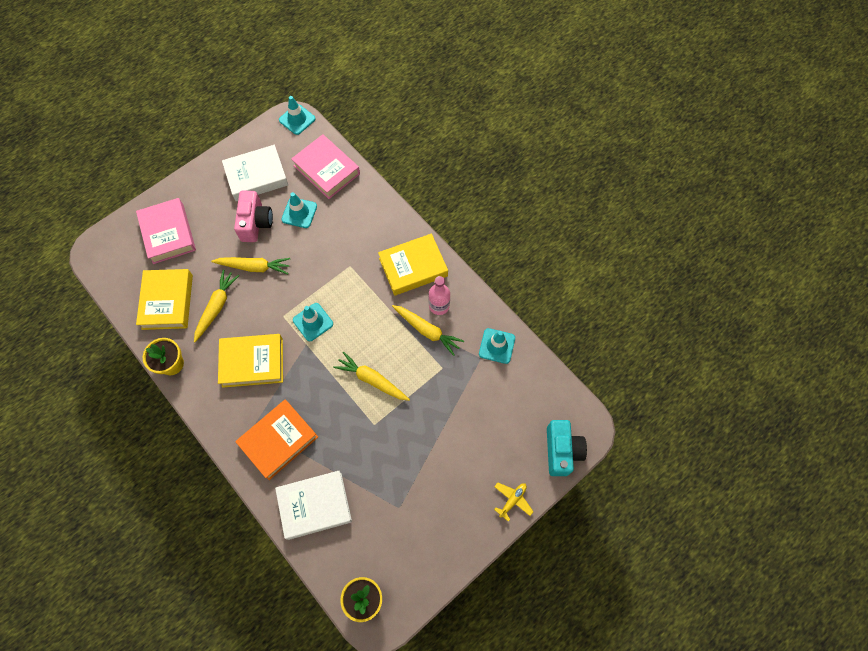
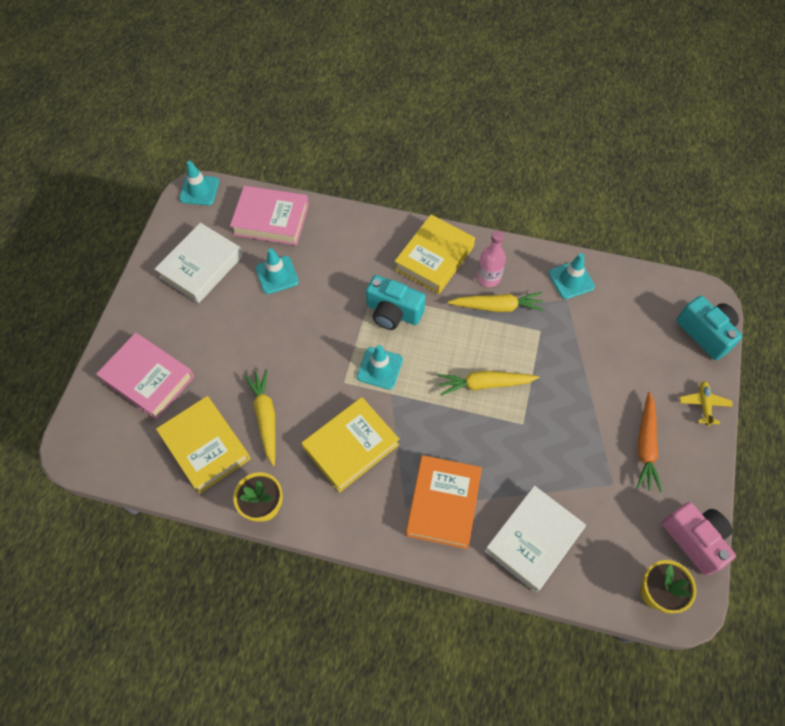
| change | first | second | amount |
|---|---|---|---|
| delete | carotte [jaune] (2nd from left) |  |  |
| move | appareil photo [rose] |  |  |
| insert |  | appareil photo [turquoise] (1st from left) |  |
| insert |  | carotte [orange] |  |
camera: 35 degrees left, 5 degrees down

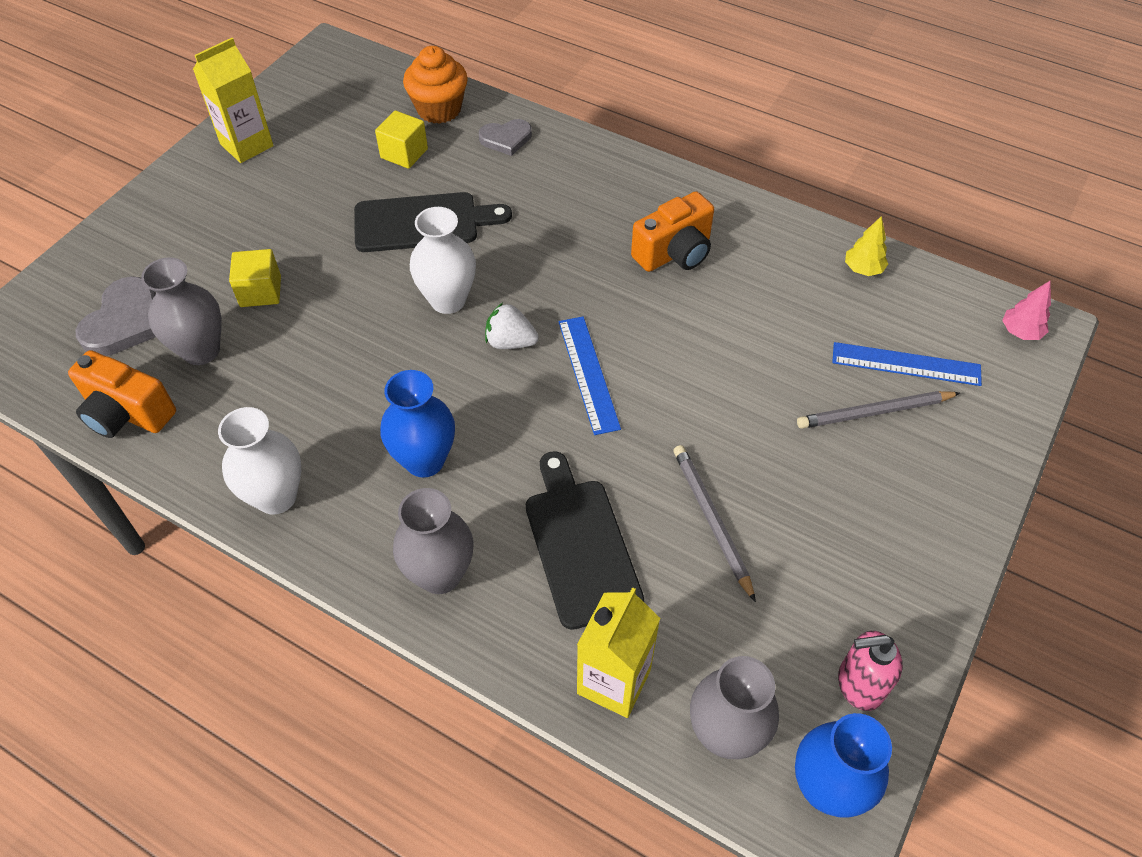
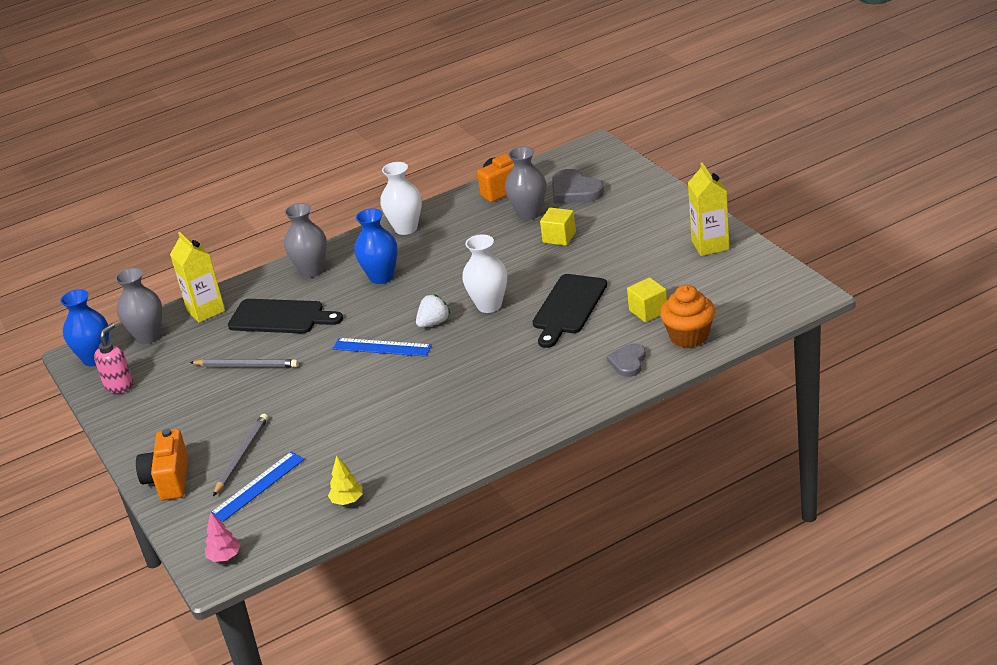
| change | first | second | amount |
|---|---|---|---|
| move | appareil photo [orange] (2nd from left in the first image) | appareil photo [orange] (1st from left) |  |
camera: 125 degrees right, 20 degrees down

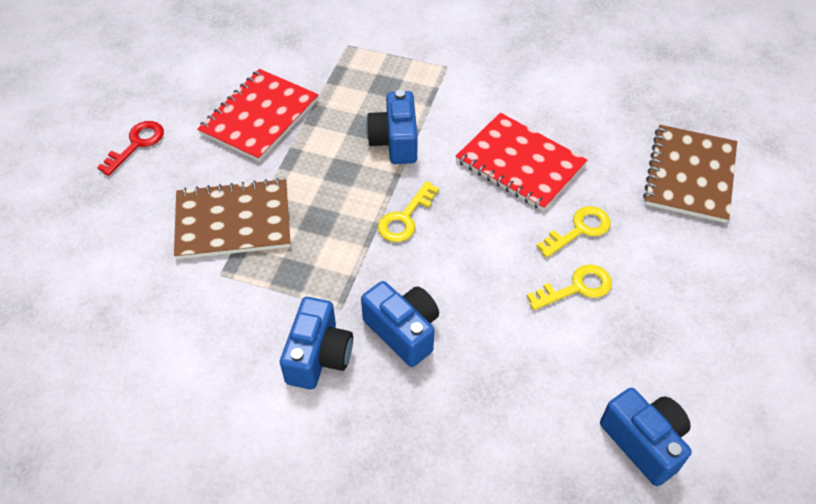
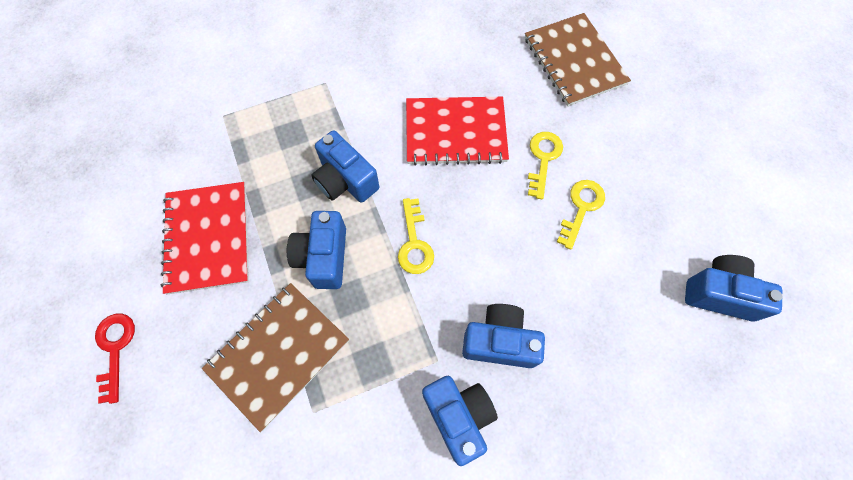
| change | first | second | amount |
|---|---|---|---|
| insert |  | appareil photo [bleu] (1st from left) |  |
camera: 40 degrees left, 15 degrees up

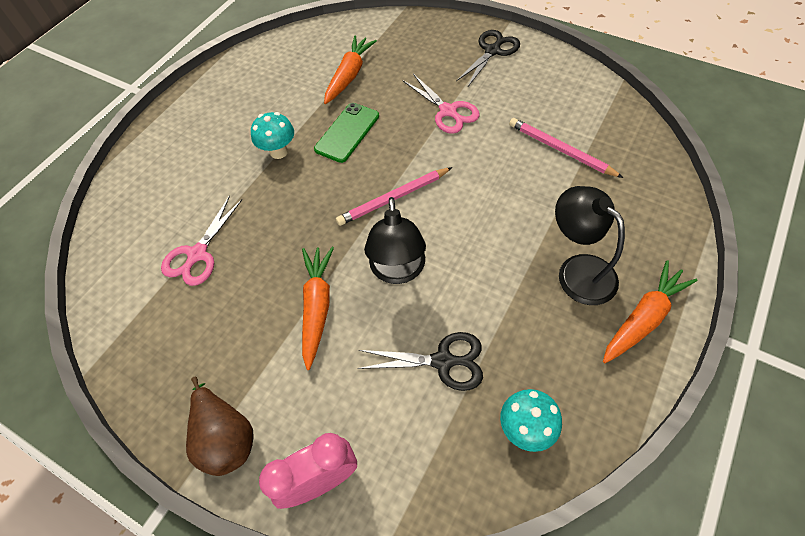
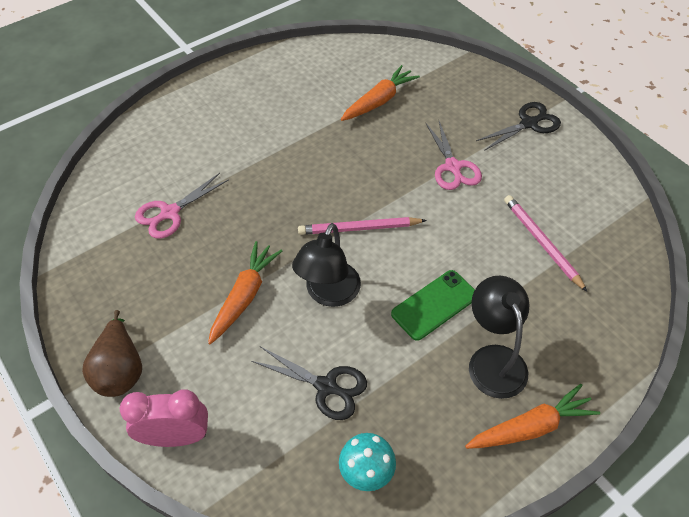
| change | first | second | amount |
|---|---|---|---|
| delete | champignon [turquoise] (1st from left) |  |  |
| move | téléphone [vert] |  |  |
camera: 20 degrees right, 5 degrees down

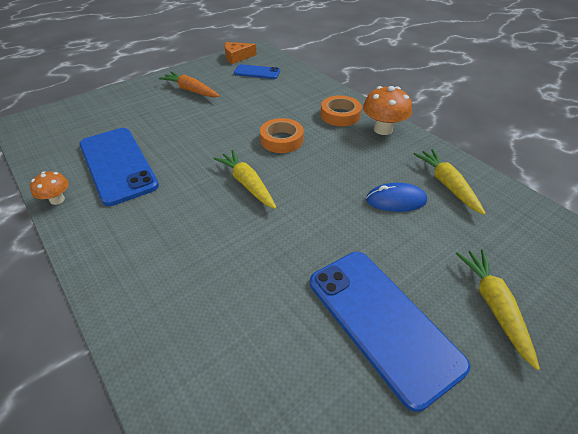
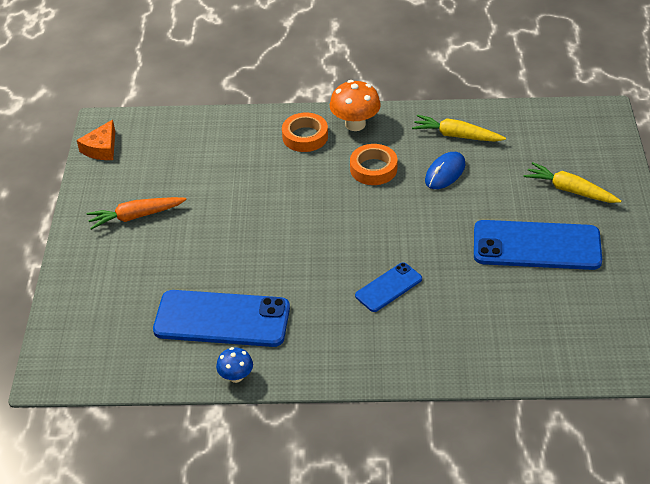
| change | first | second | amount |
|---|---|---|---|
| recolor | champignon [orange] (1st from left) | champignon [bleu] |  |
| delete | carotte [jaune] (1st from left) |  |  |
| move | téléphone [bleu] (2nd from left) |  |  |
| move | ruban adhésif [orange] (1st from left in the first image) | ruban adhésif [orange] (2nd from left) |  |
camera: 50 degrees left, 0 degrees up

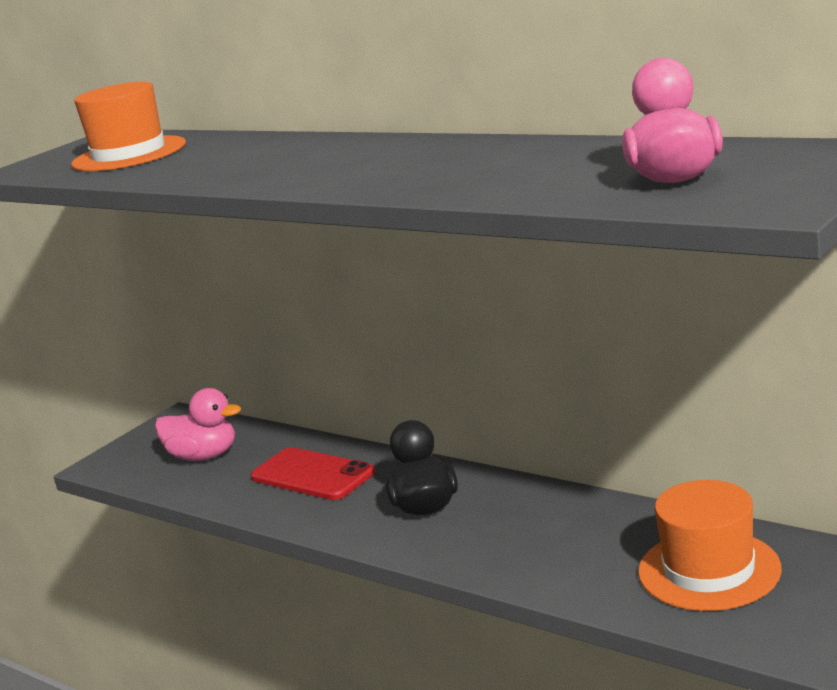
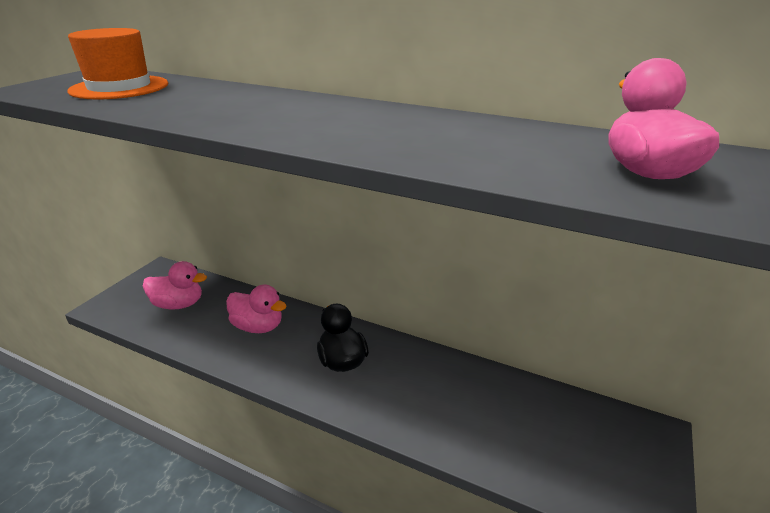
| change | first | second | amount |
|---|---|---|---|
| replace | téléphone [rouge] | canard [rose] (2nd from left) |  |
| delete | chapeau [orange] (2nd from left) |  |  |
camera: 15 degrees left, 10 degrees up

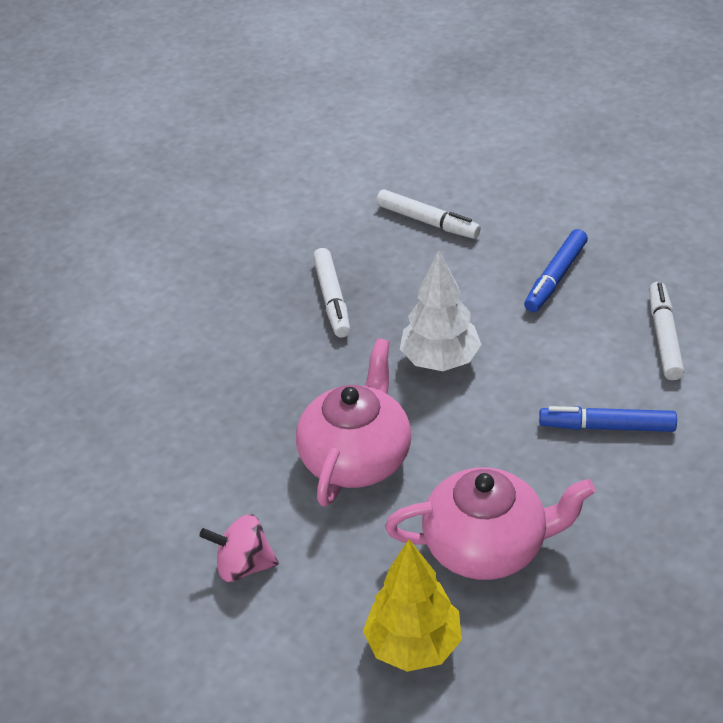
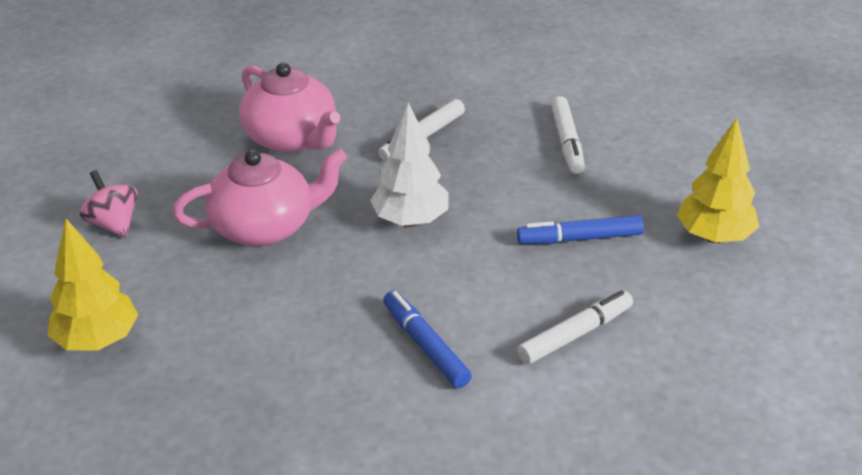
| change | first | second | amount |
|---|---|---|---|
| move | théière [rose] (2nd from left) |  |  |
| insert |  | arbre [jaune] (2nd from left) |  |
camera: 50 degrees right, 5 degrees down

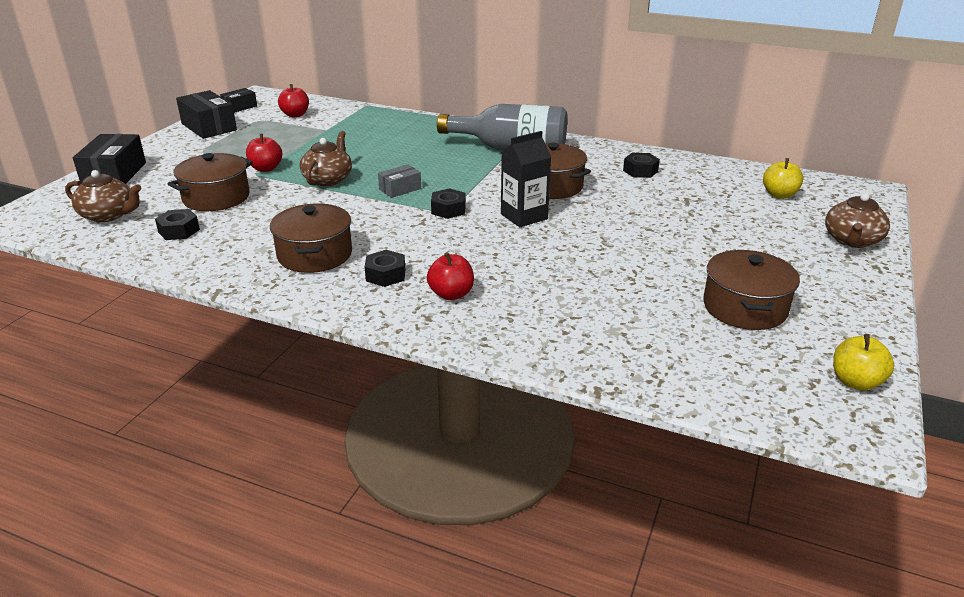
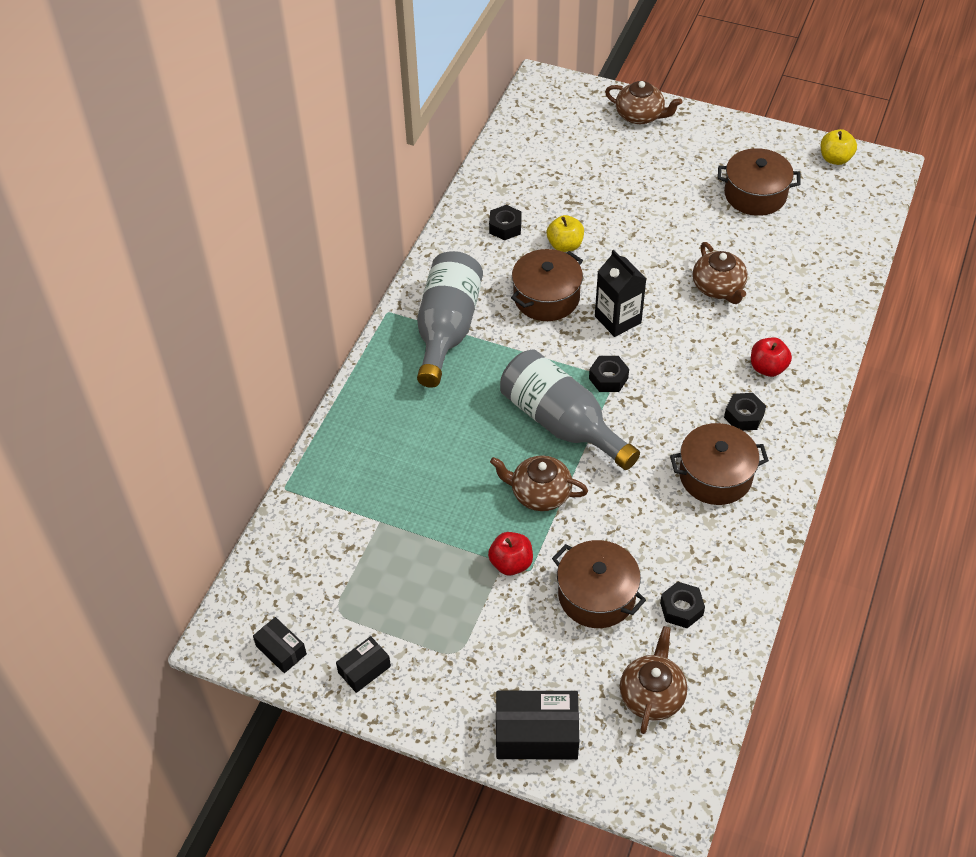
| change | first | second | amount |
|---|---|---|---|
| resize | boîte [noir] (2nd from left) |  | x0.57 |
| delete | pomme [rouge] (2nd from left) |  |  |
| replace | boîte [gris] | bouteille [gris] (2nd from left) |  |
| move | pomme [jaune] (1st from left) |  |  |
| insert |  | théière [marron] (4th from left) |  |
camera: 90 degrees left, 20 degrees up

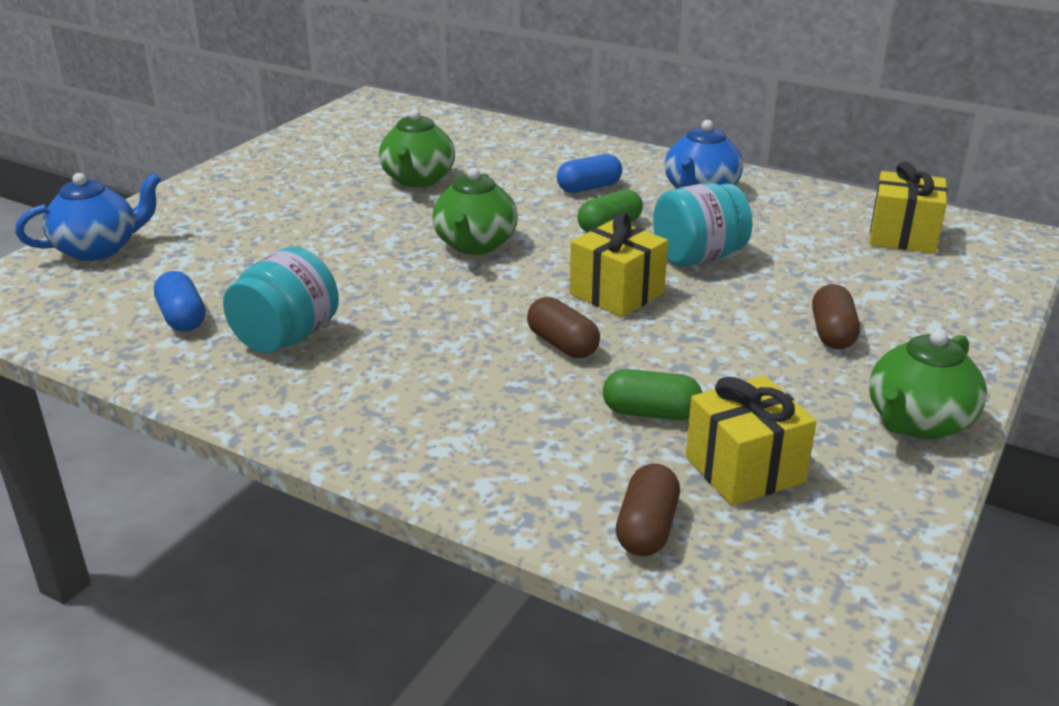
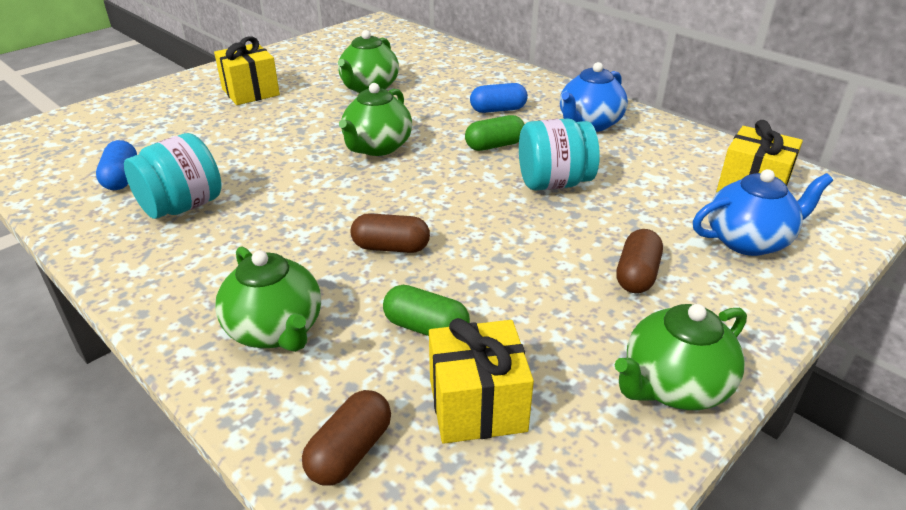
| change | first | second | amount |
|---|---|---|---|
| move | théière [bleu] (1st from left in the first image) | théière [bleu] (2nd from left) |  |
| rotate | gélule [marron] (1st from left in the first image) | gélule [marron] (2nd from left) | 60 degrees counterclockwise |
| move | cadeau [jaune] (1st from left) |  |  |
| insert |  | théière [vert] (1st from left) |  |
camera: 15 degrees right, 5 degrees up

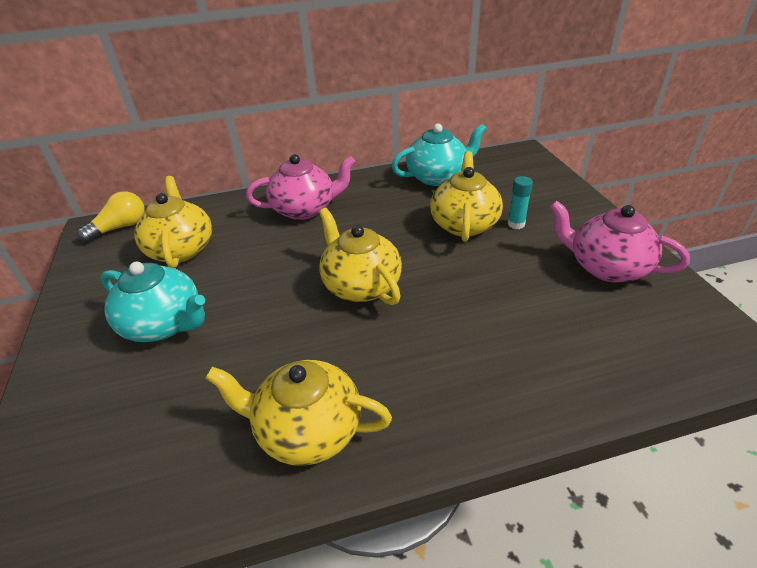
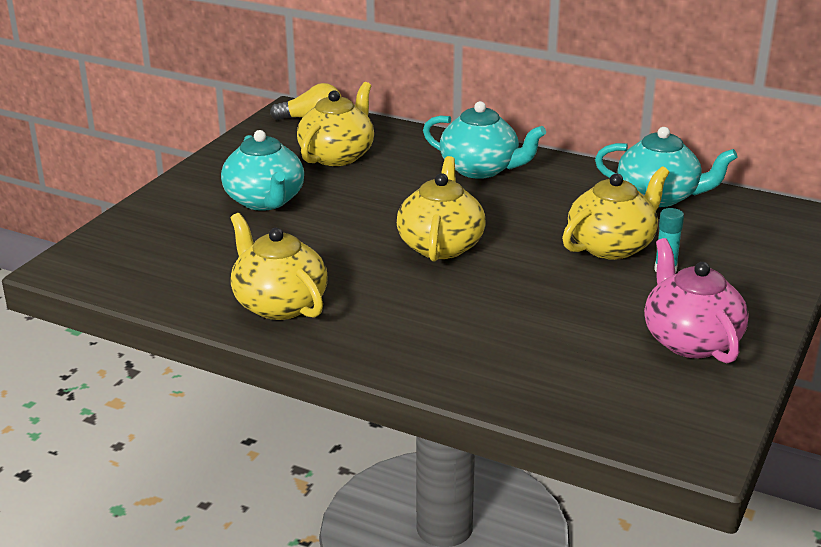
| change | first | second | amount |
|---|---|---|---|
| recolor | théière [rose] (1st from left) | théière [turquoise] (2nd from left) |  |
camera: 40 degrees right, 10 degrees down

